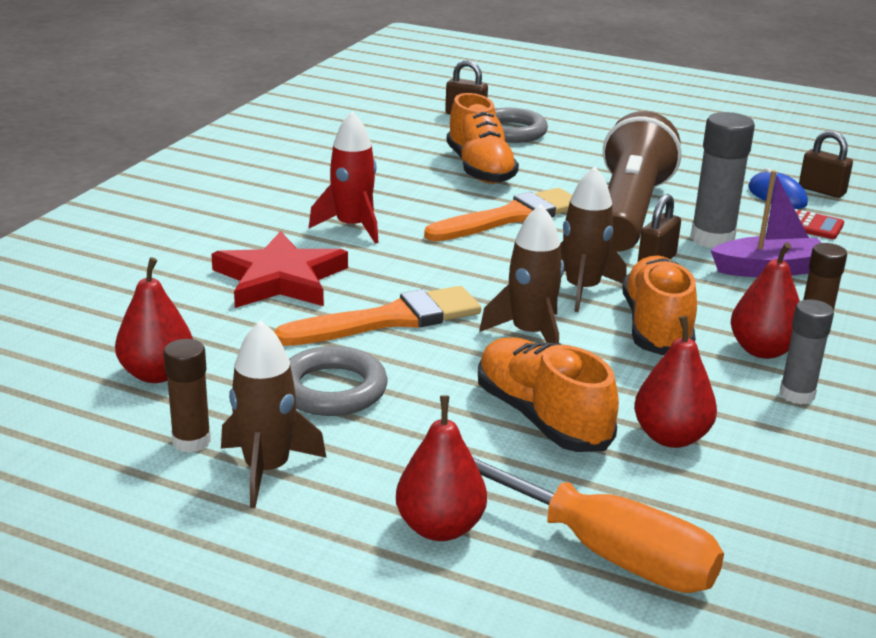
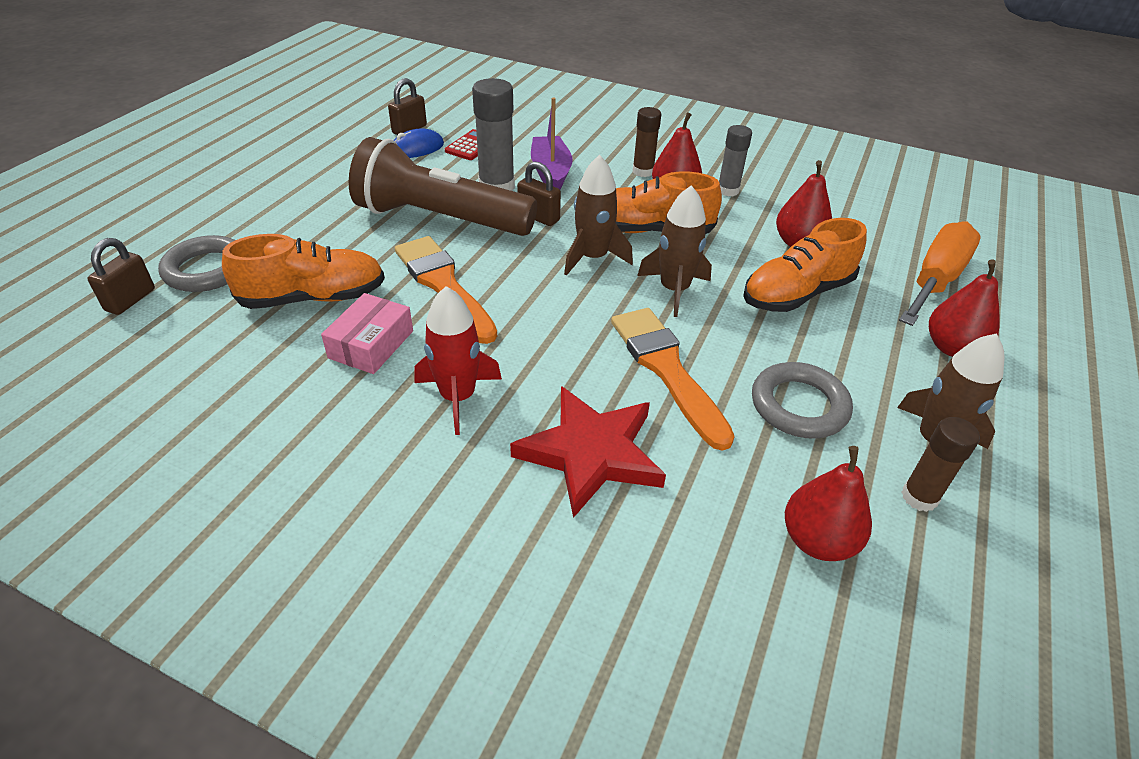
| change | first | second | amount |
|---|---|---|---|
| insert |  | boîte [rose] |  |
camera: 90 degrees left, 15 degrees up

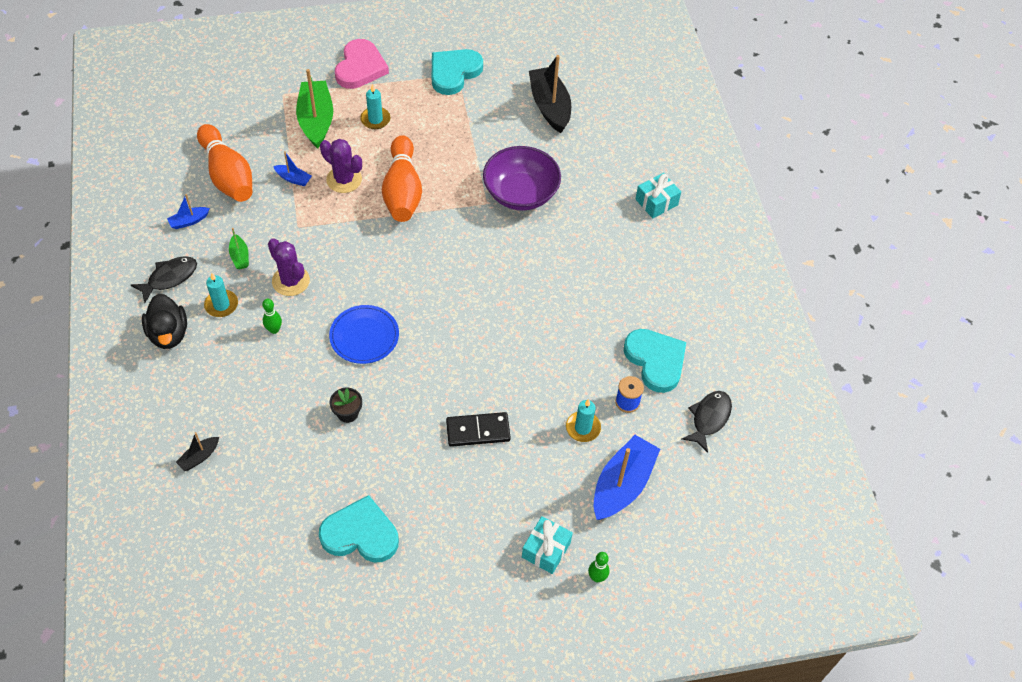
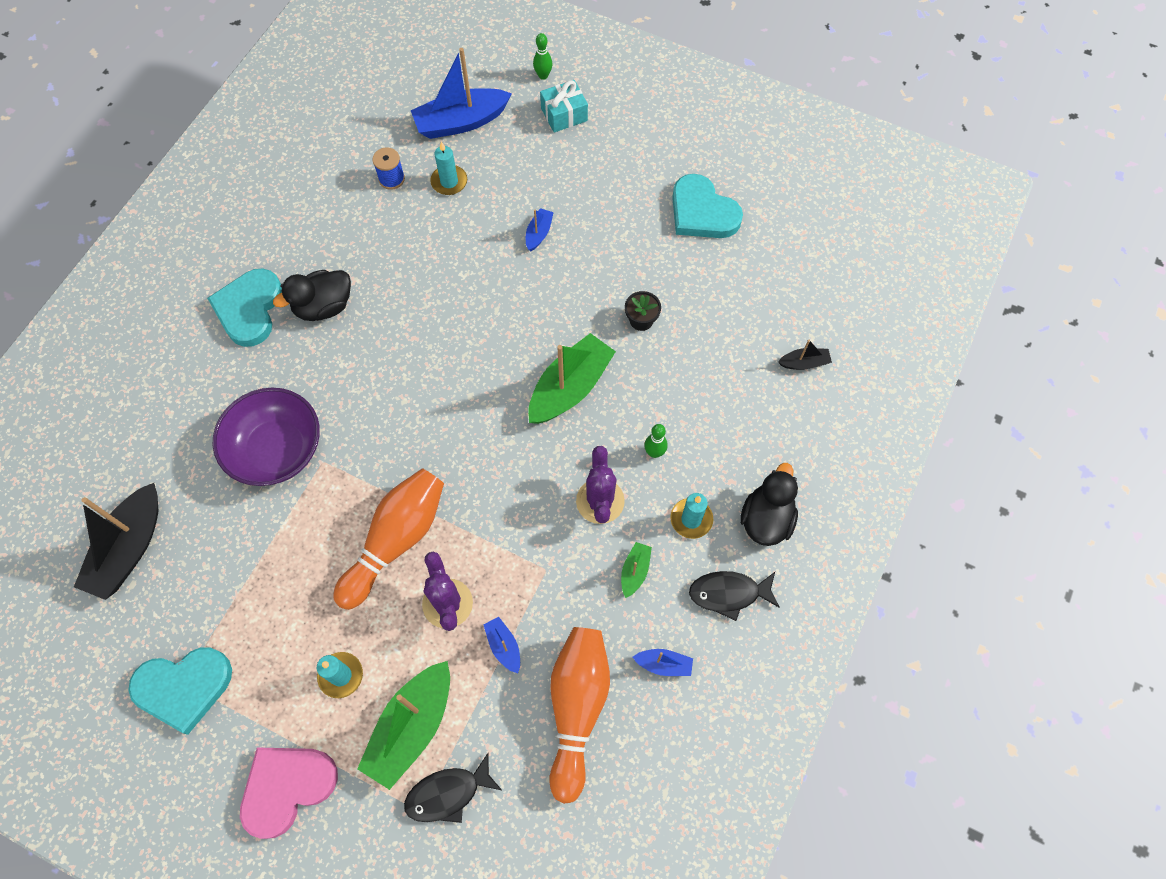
| change | first | second | amount |
|---|---|---|---|
| replace | assiette [bleu] | bateau [vert] (2nd from left) |  |
| replace | domino [noir] | bateau [bleu] (3rd from left) |  |
| move | cœur [turquoise] (3rd from left in the first image) | cœur [turquoise] (2nd from left) |  |
| delete | cadeau [turquoise] (2nd from left) |  |  |
| move | poisson [noir] (2nd from left in the first image) | poisson [noir] (1st from left) |  |
| insert |  | canard [noir] (1st from left) |  |
camera: 140 degrees left, 10 degrees up

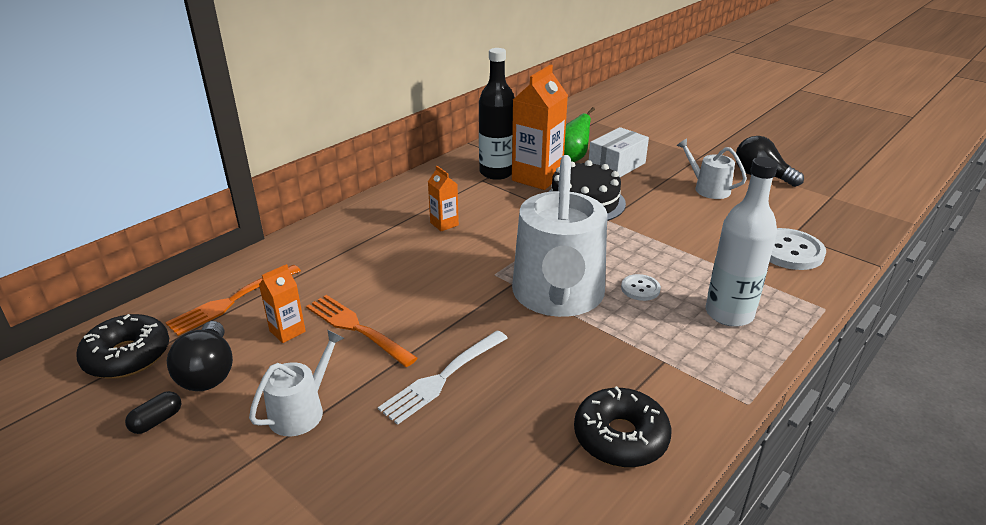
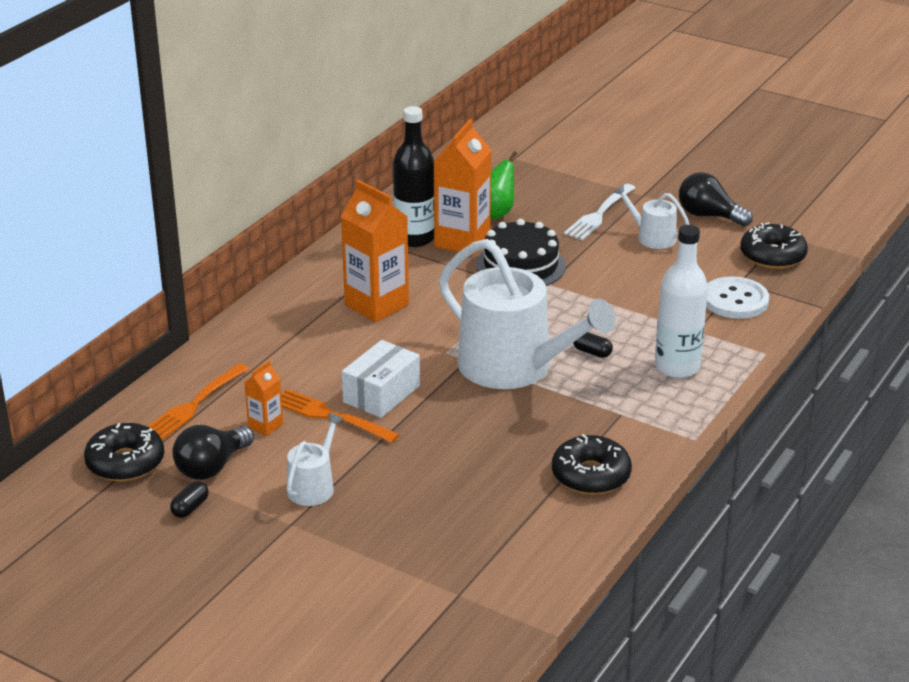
| change | first | second | amount |
|---|---|---|---|
| rotate | ampoule [noir] (1st from left) |  | 60 degrees clockwise |
| move | fourchette [blanc] |  |  |
| resize | brique de lait [orange] (2nd from left) |  | x2.03 |
| rotate | arrosoir [blanc] (2nd from left) |  | 45 degrees counterclockwise |
| move | boîte [blanc] |  |  |
| replace | bouton [blanc] (1st from left) | gélule [noir] (2nd from left) |  |
| insert |  | beignet [noir] (3rd from left) |  |
camera: 10 degrees left, 0 degrees up

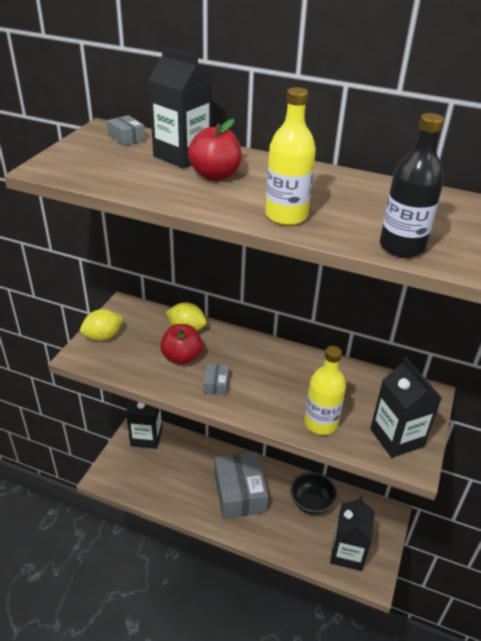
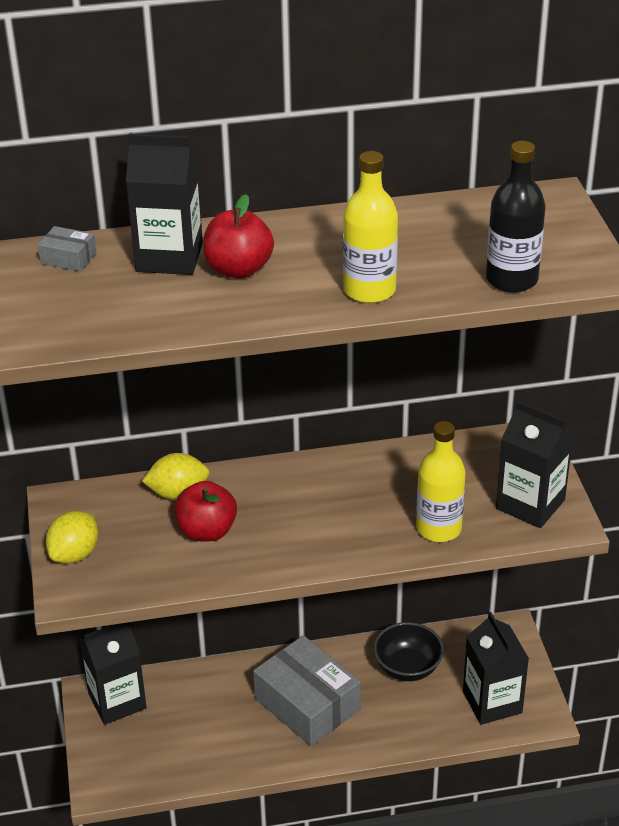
| change | first | second | amount |
|---|---|---|---|
| delete | boîte [gris] (2nd from left) |  |  |
camera: 30 degrees left, 0 degrees up

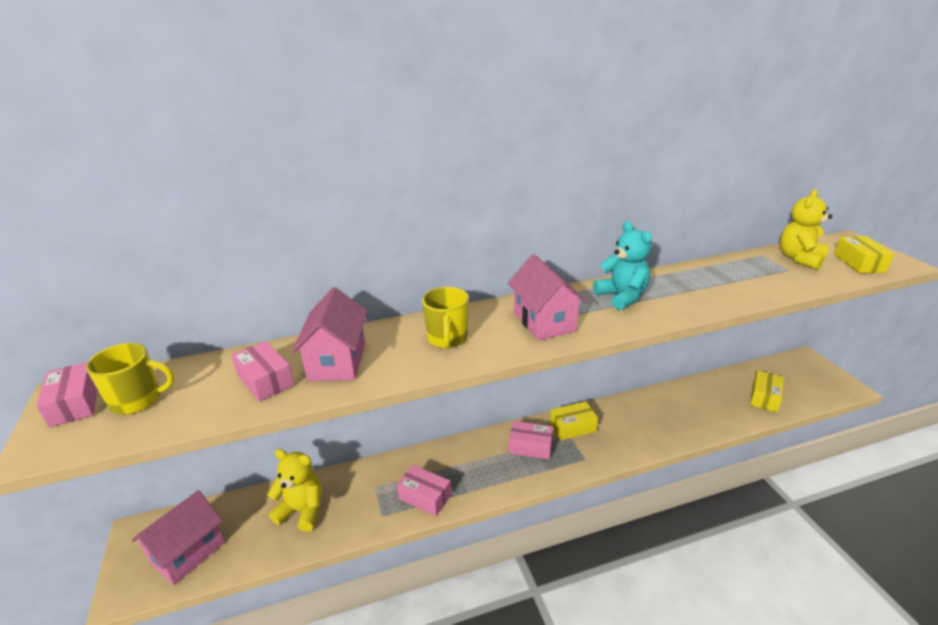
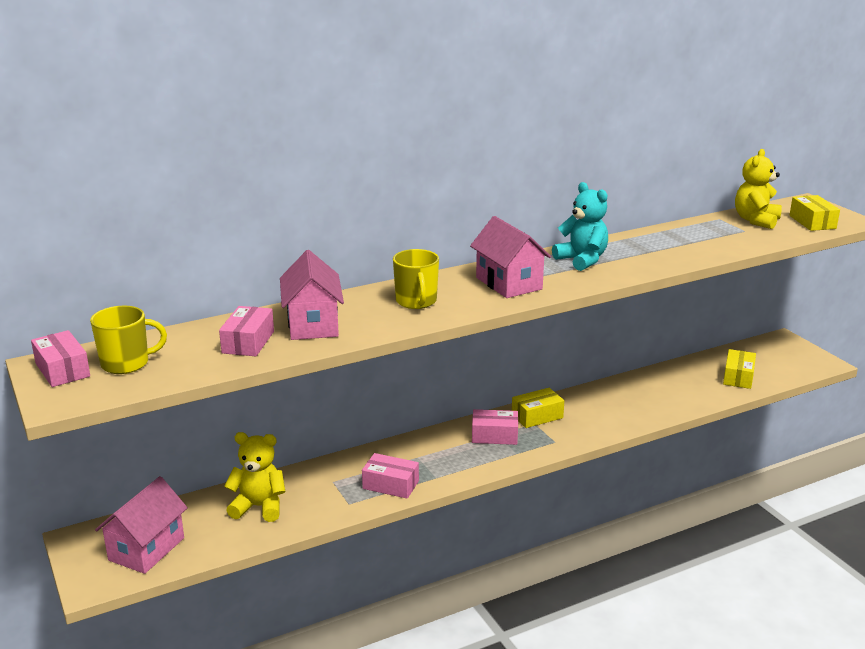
| change | first | second | amount |
|---|---|---|---|
| rotate | boîte [rose] (2nd from left) |  | 60 degrees clockwise |
camera: 10 degrees left, 5 degrees down

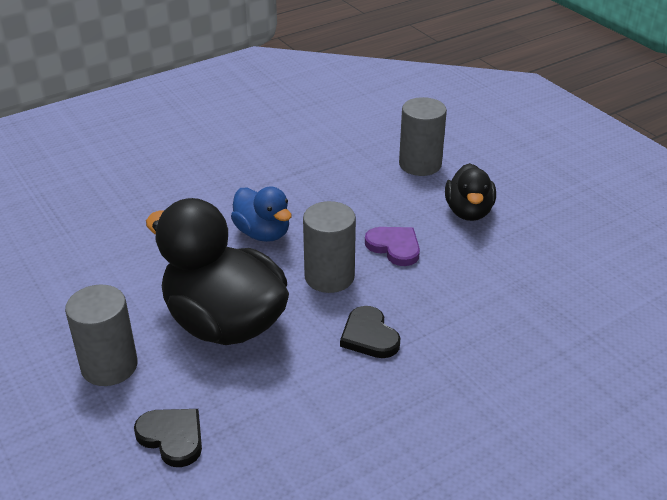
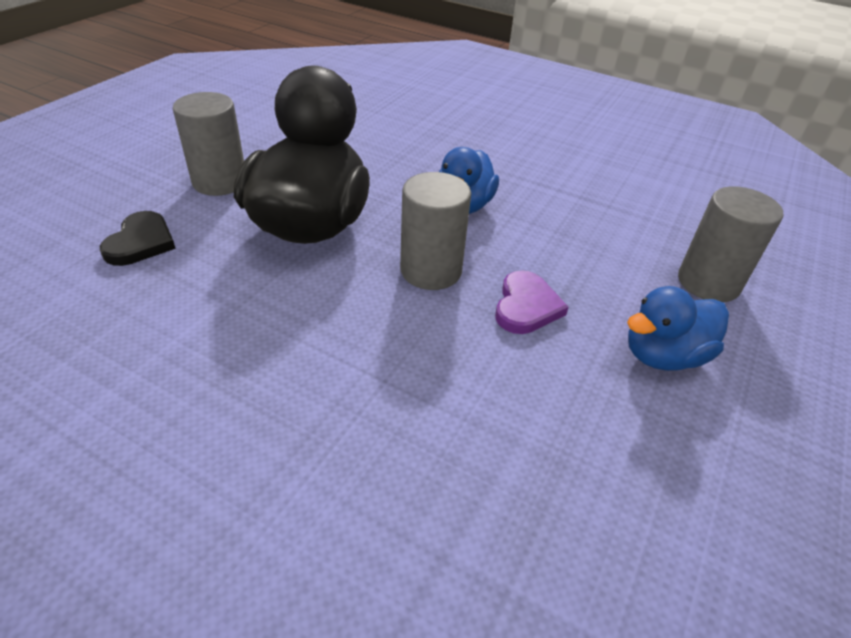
| change | first | second | amount |
|---|---|---|---|
| delete | cœur [noir] (2nd from left) |  |  |
| recolor | canard [noir] (2nd from left) | canard [bleu] (2nd from left) |  |
camera: 60 degrees right, 5 degrees up

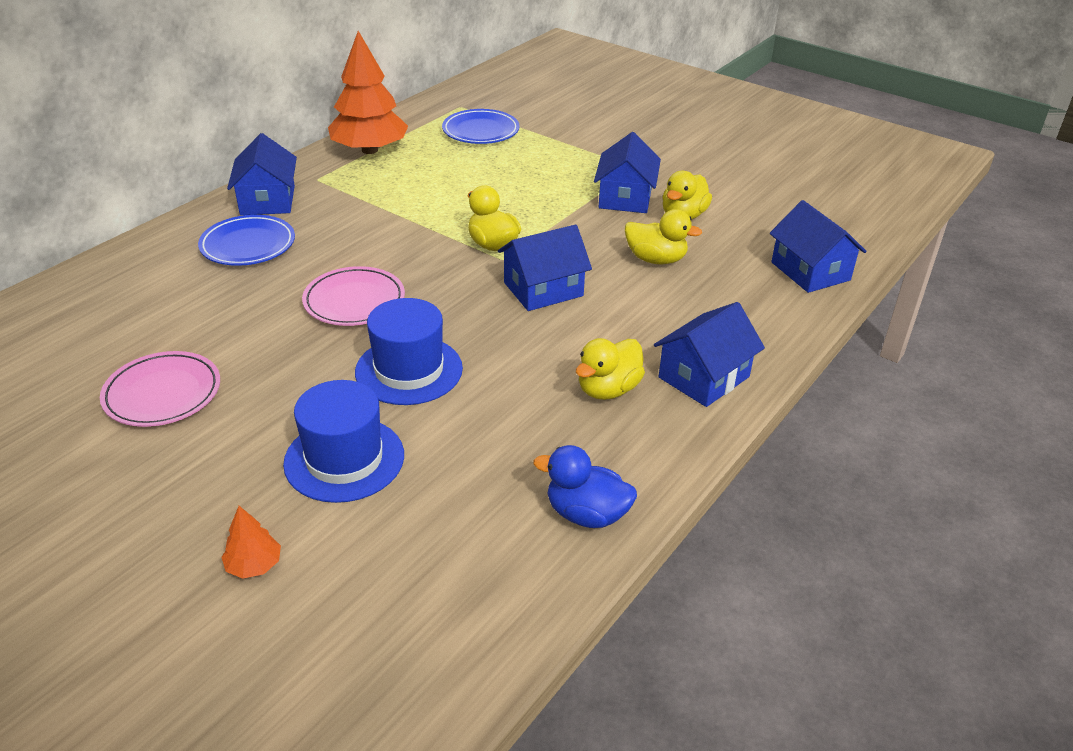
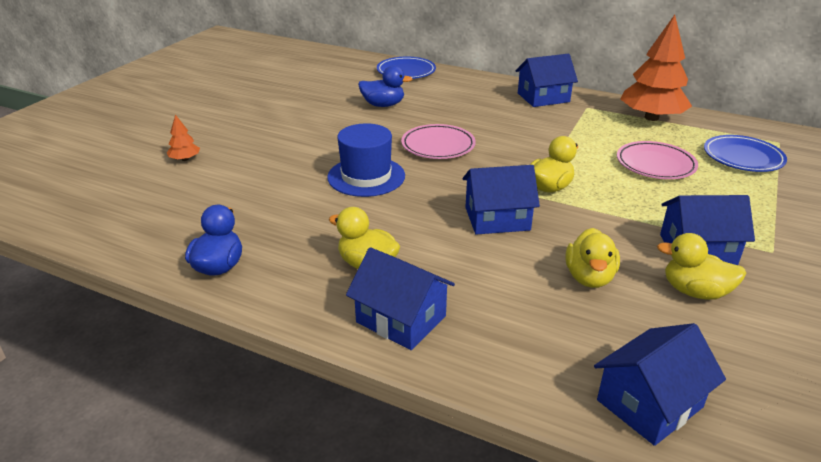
| change | first | second | amount |
|---|---|---|---|
| move | assiette [rose] (1st from left in the first image) | assiette [rose] (2nd from left) |  |
| move | assiette [bleu] (1st from left) |  |  |
| delete | chapeau [bleu] (1st from left) |  |  |
| rotate | maison [bleu] (2nd from left) |  | 60 degrees counterclockwise |
| insert |  | canard [bleu] (2nd from left) |  |
camera: 80 degrees right, 5 degrees down

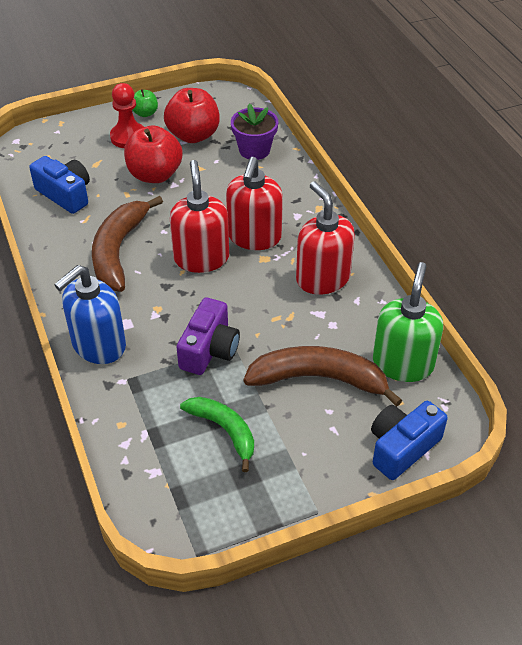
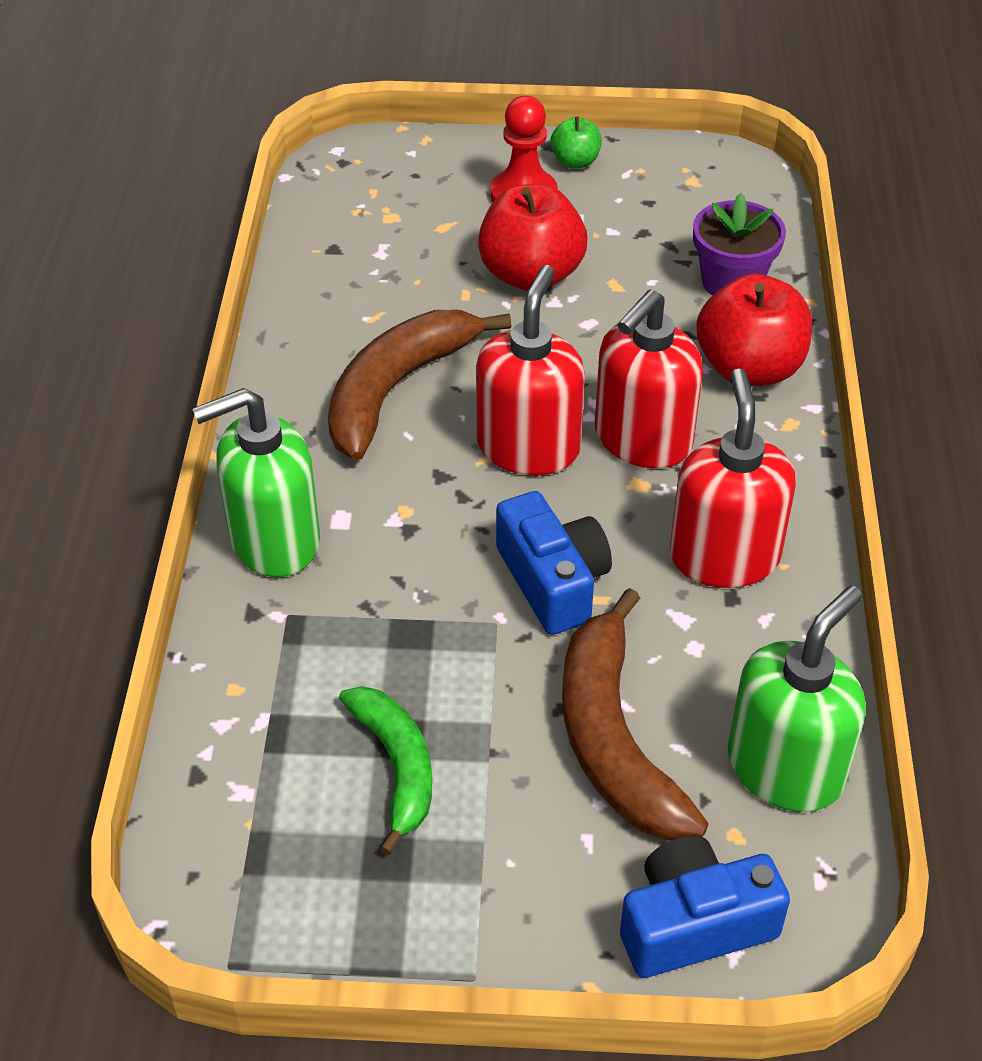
| change | first | second | amount |
|---|---|---|---|
| move | appareil photo [bleu] (1st from left) |  |  |
| recolor | distributeur de savon [bleu] | distributeur de savon [vert] (1st from left) |  |
| move | pomme [rouge] (2nd from left) |  |  |
| delete | appareil photo [violet] |  |  |
| rotate | banane [marron] (2nd from left) |  | 135 degrees counterclockwise |
camera: 25 degrees right, 0 degrees up

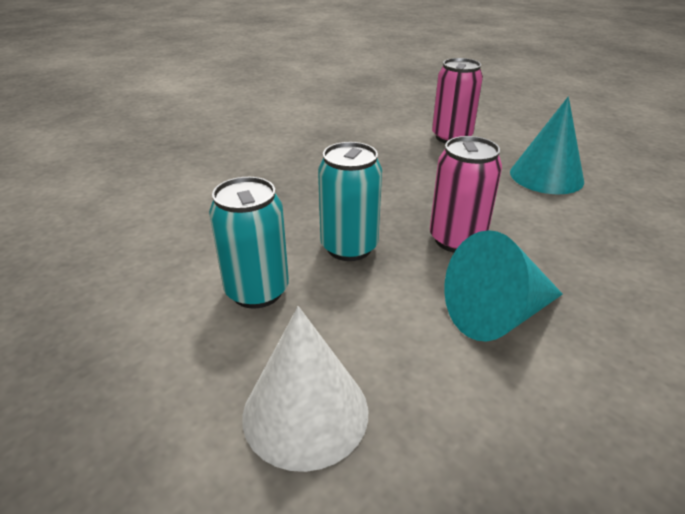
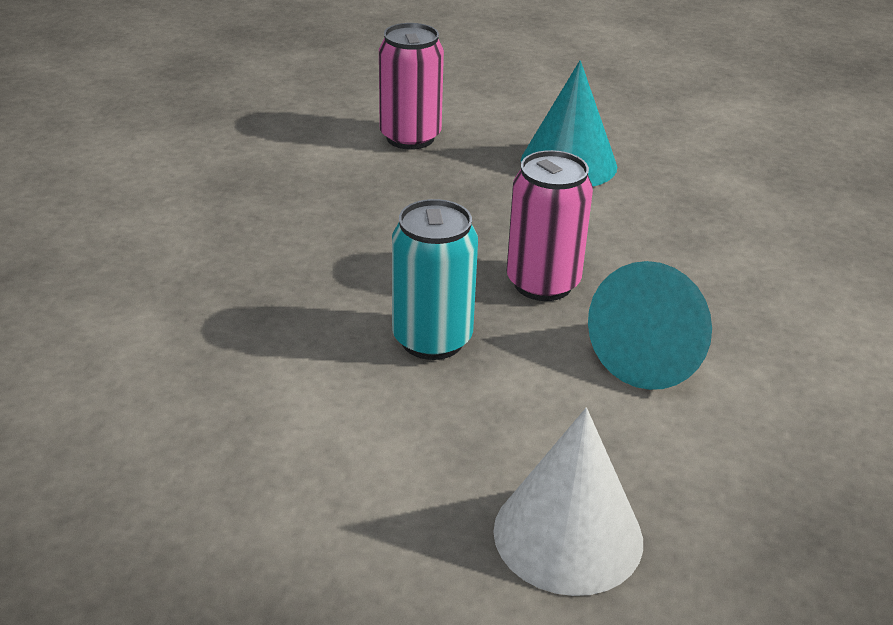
| change | first | second | amount |
|---|---|---|---|
| delete | canette [turquoise] (1st from left) |  |  |
camera: 35 degrees left, 0 degrees up

